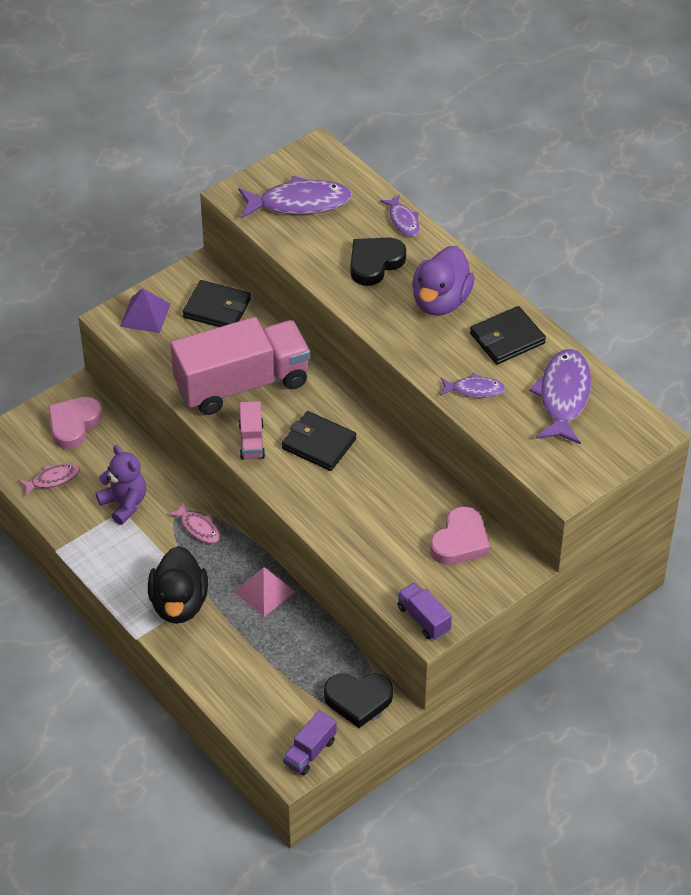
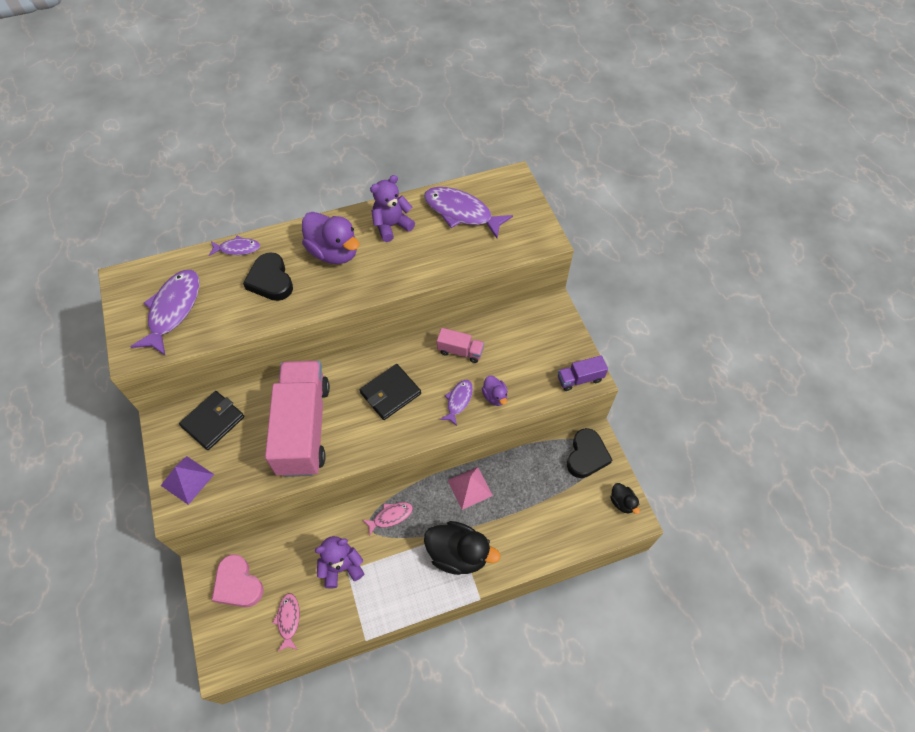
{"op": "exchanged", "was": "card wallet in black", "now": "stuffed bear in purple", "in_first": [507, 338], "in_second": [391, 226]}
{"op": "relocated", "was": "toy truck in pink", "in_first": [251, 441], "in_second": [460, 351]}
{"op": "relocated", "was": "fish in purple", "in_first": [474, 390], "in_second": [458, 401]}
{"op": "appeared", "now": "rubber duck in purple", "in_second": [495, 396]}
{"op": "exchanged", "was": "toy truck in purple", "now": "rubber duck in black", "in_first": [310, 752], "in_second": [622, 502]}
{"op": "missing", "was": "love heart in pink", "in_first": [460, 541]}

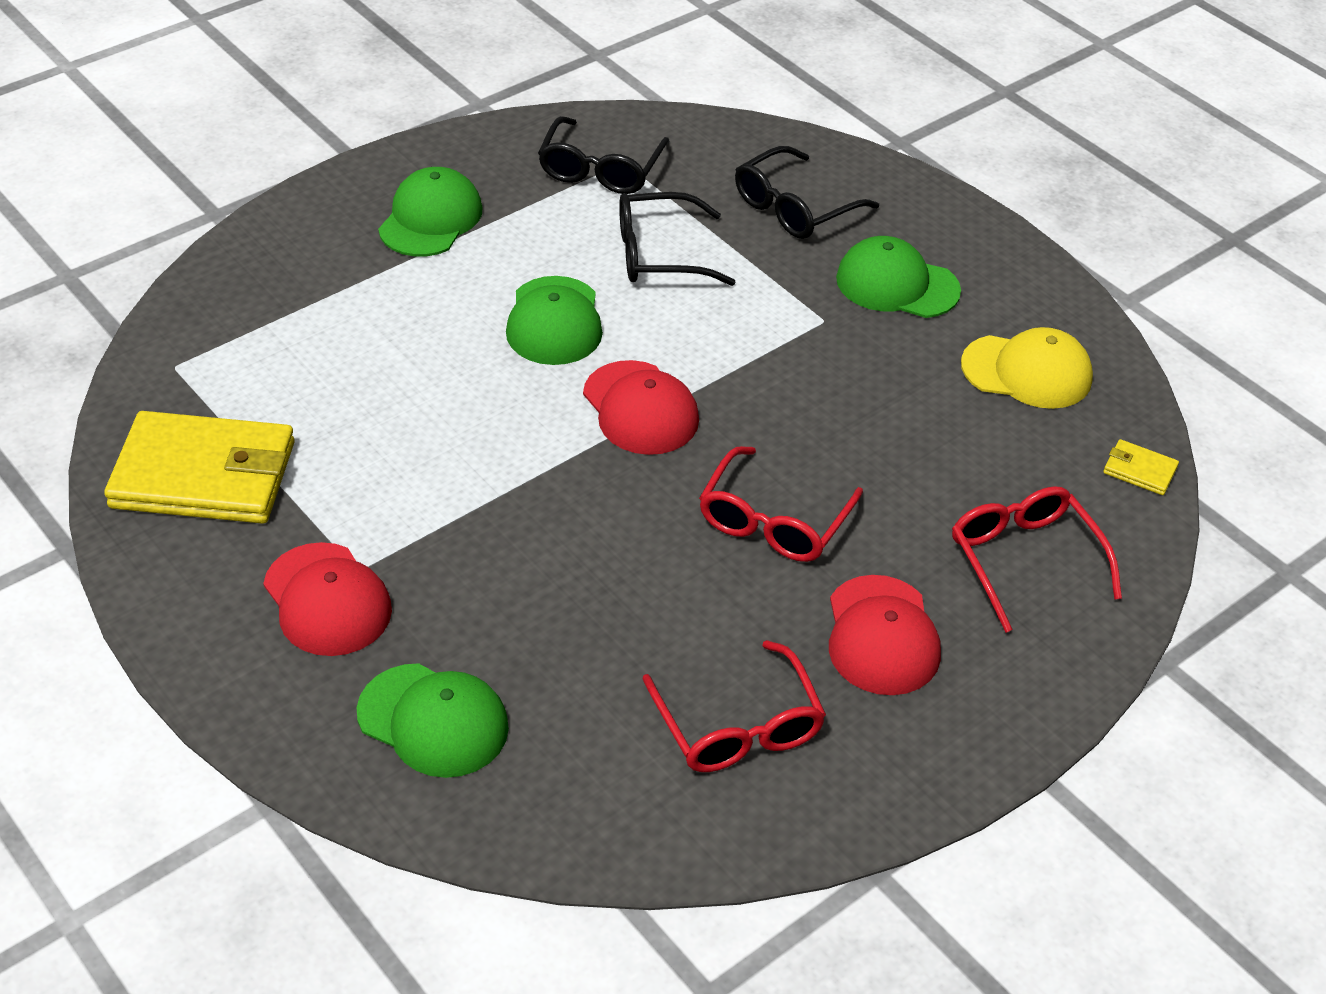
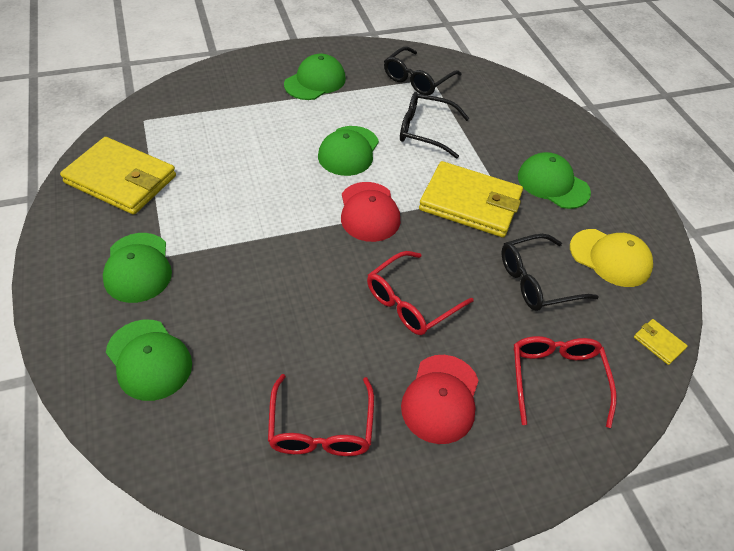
{"op": "colour", "was": "peaked cap in scarlet", "now": "peaked cap in leaf-green", "in_first": [327, 600], "in_second": [138, 267]}
{"op": "appeared", "now": "card wallet in bright yellow", "in_second": [470, 203]}
{"op": "relocated", "was": "spectacles in black", "in_first": [794, 208], "in_second": [537, 281]}

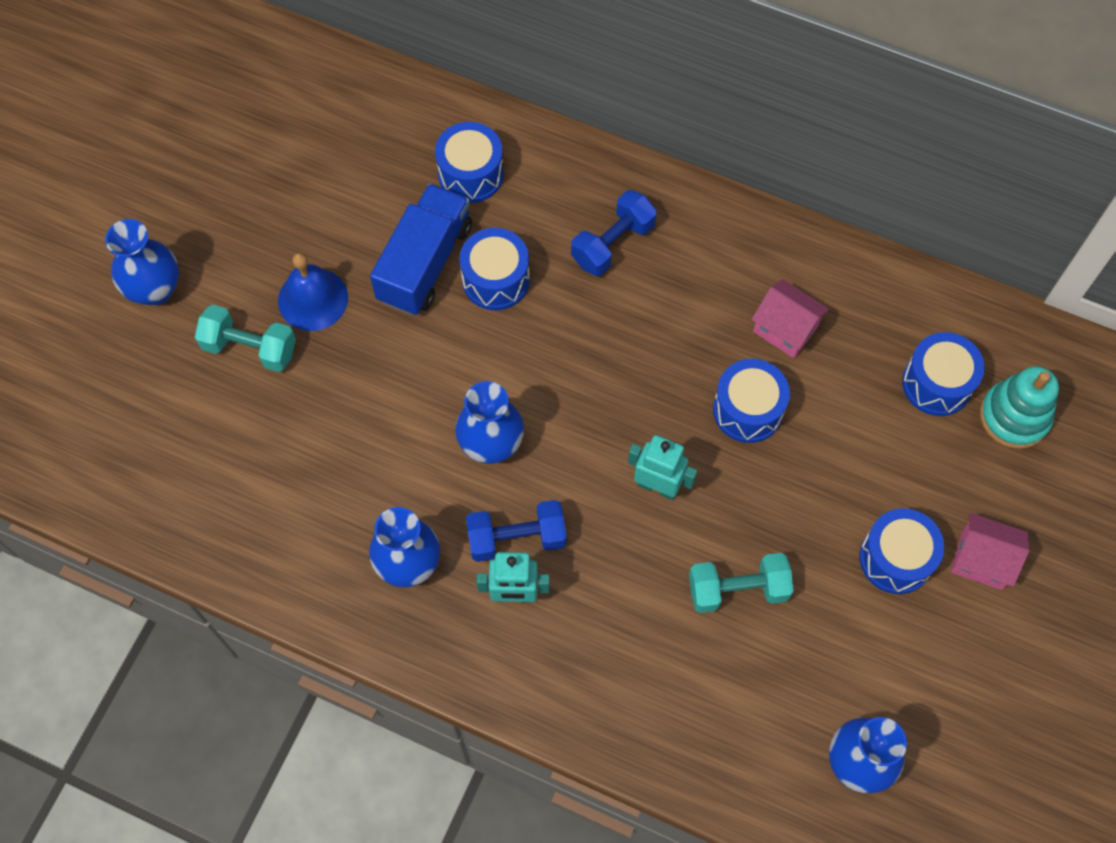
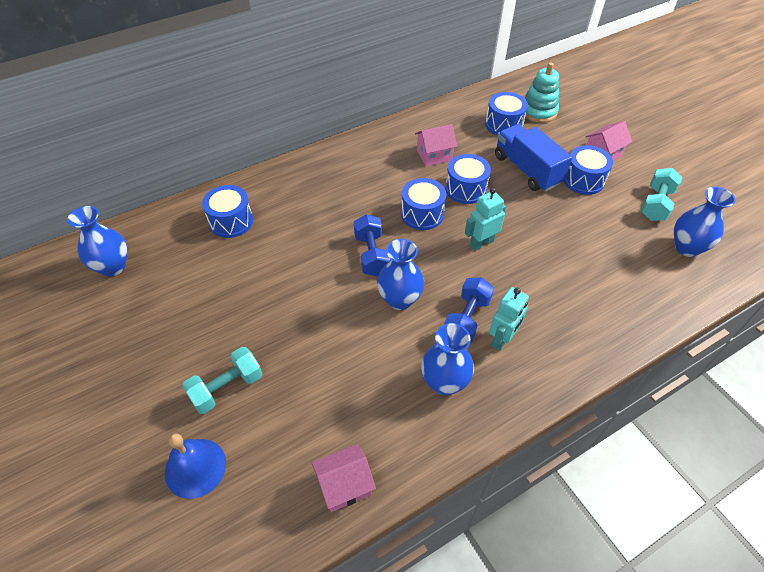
{"op": "relocated", "was": "flower vase in blue", "in_first": [155, 289], "in_second": [113, 267]}
{"op": "relocated", "was": "bell in blue", "in_first": [313, 299], "in_second": [195, 467]}
{"op": "appeared", "now": "cottage in pink", "in_second": [344, 485]}
{"op": "relocated", "was": "free weight in blue", "in_first": [613, 244], "in_second": [371, 255]}
{"op": "relocated", "was": "snare drum in blue", "in_first": [496, 280], "in_second": [422, 214]}
{"op": "relocated", "was": "toy truck in blue", "in_first": [425, 263], "in_second": [527, 170]}
{"op": "relocated", "was": "free weight in turquoise", "in_first": [737, 589], "in_second": [656, 204]}

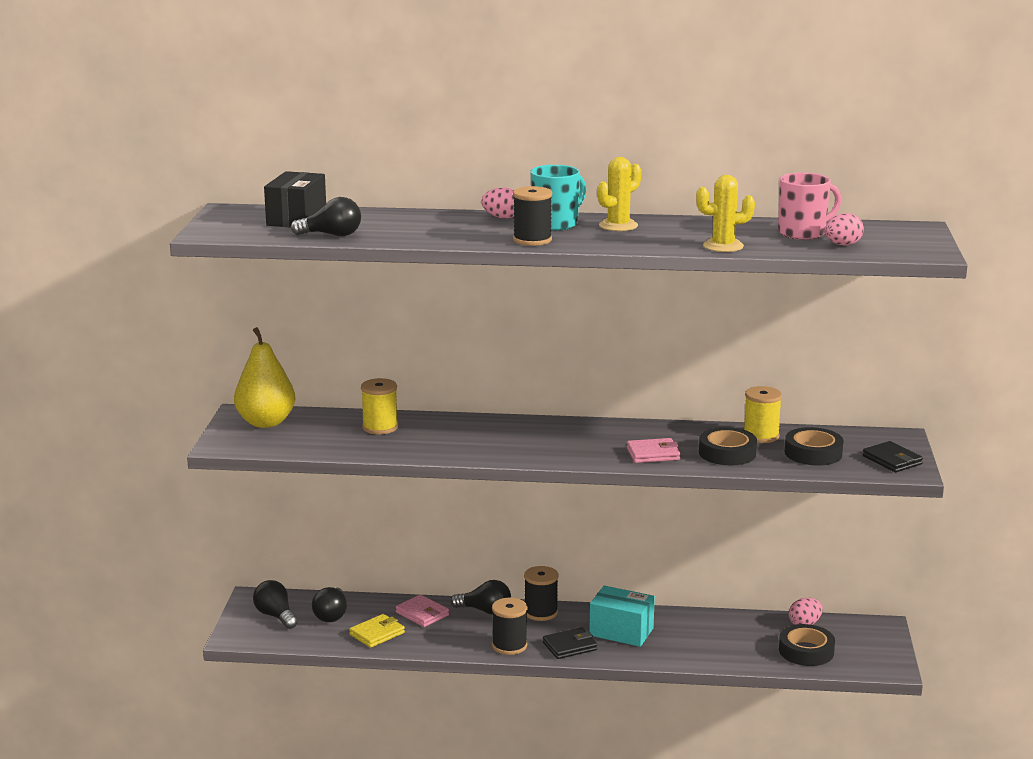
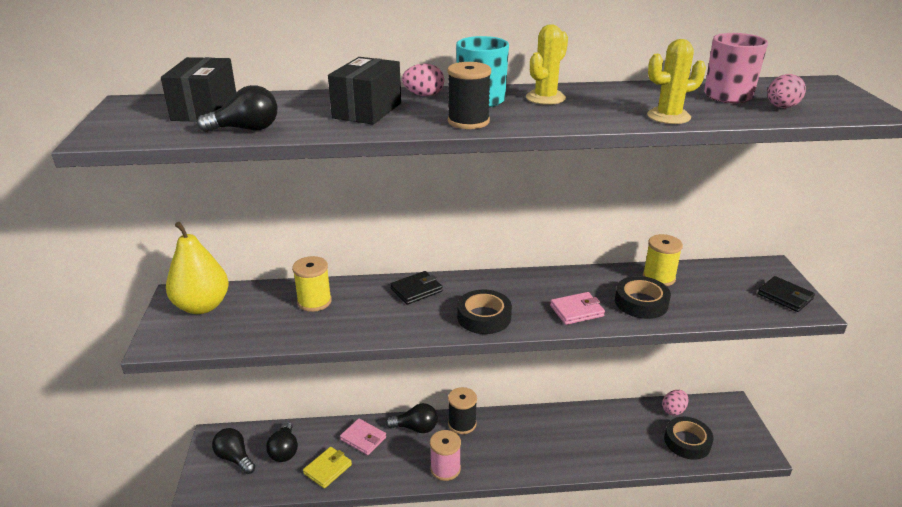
{"op": "appeared", "now": "package in black", "in_second": [367, 110]}
{"op": "relocated", "was": "card wallet in black", "in_first": [569, 646], "in_second": [416, 290]}
{"op": "colour", "was": "bobbin in black", "now": "bobbin in pink", "in_first": [509, 646], "in_second": [445, 469]}
{"op": "relocated", "was": "roll of tape in black", "in_first": [813, 453], "in_second": [484, 317]}
{"op": "missing", "was": "package in turquoise", "in_first": [621, 632]}

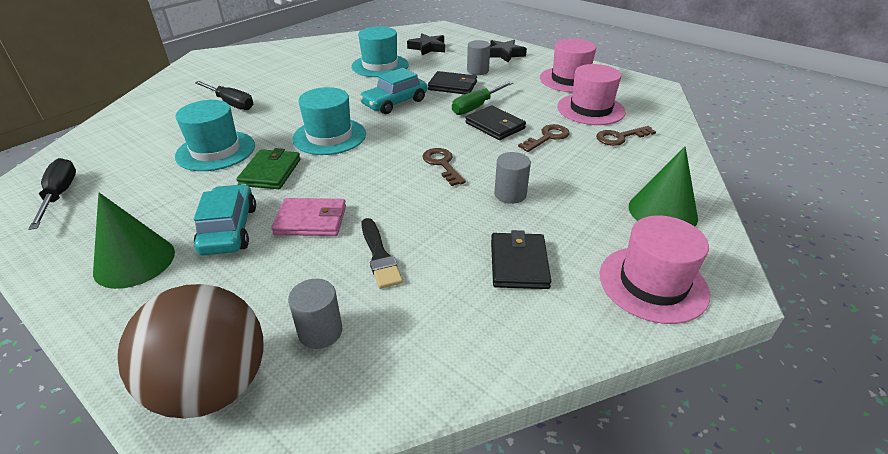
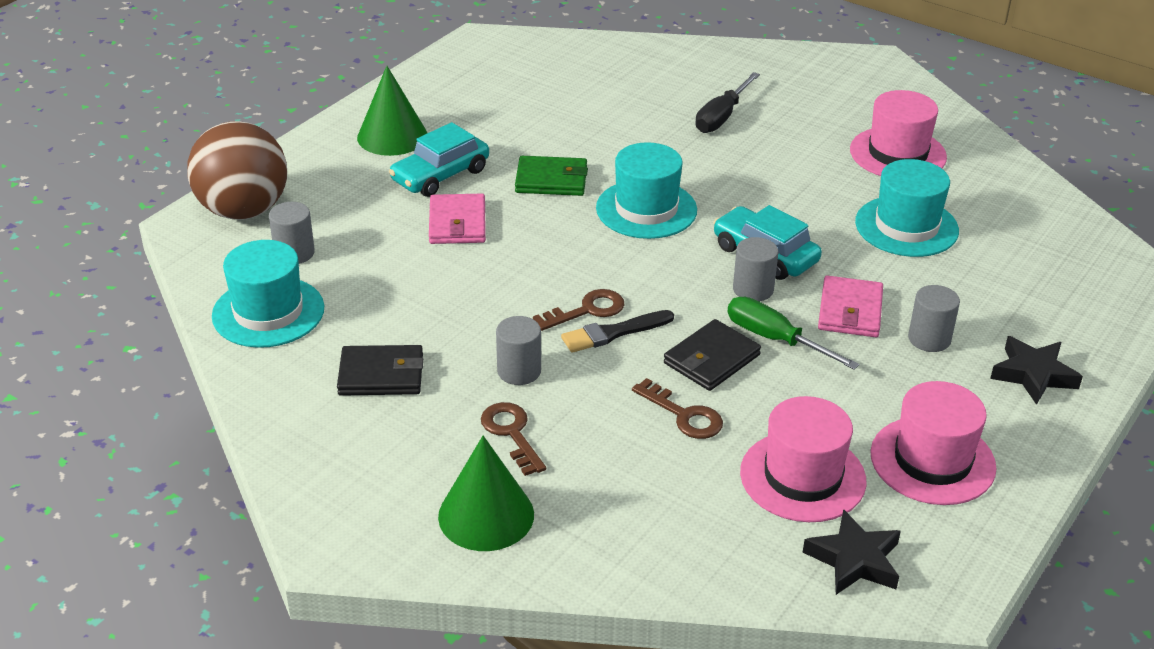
{"op": "relocated", "was": "hat in turquoise", "in_first": [216, 151], "in_second": [268, 312]}
{"op": "spun", "was": "toy car in turquoise", "in_first": [229, 229], "in_second": [440, 175], "clockwise": 150}
{"op": "relocated", "was": "key in russet", "in_first": [620, 137], "in_second": [511, 433]}
{"op": "relocated", "was": "brush in black", "in_first": [379, 256], "in_second": [613, 333]}
{"op": "appeared", "now": "cylinder in gray", "in_second": [753, 289]}
{"op": "relocated", "was": "five-pointed star in black", "in_first": [428, 48], "in_second": [854, 560]}
{"op": "colour", "was": "card wallet in black", "now": "card wallet in pink", "in_first": [452, 86], "in_second": [850, 311]}
{"op": "relocated", "was": "hat in pink", "in_first": [653, 283], "in_second": [898, 153]}
{"op": "missing", "was": "screwdriver in black", "in_first": [60, 195]}

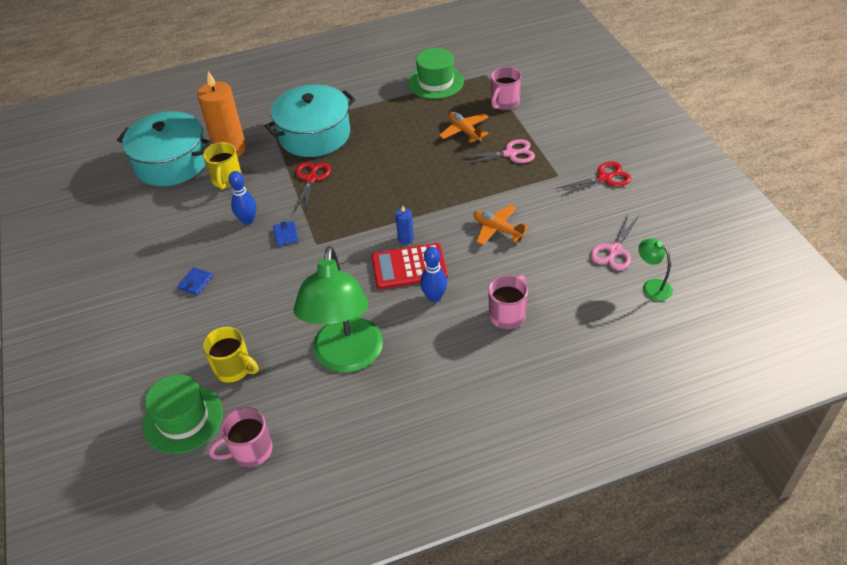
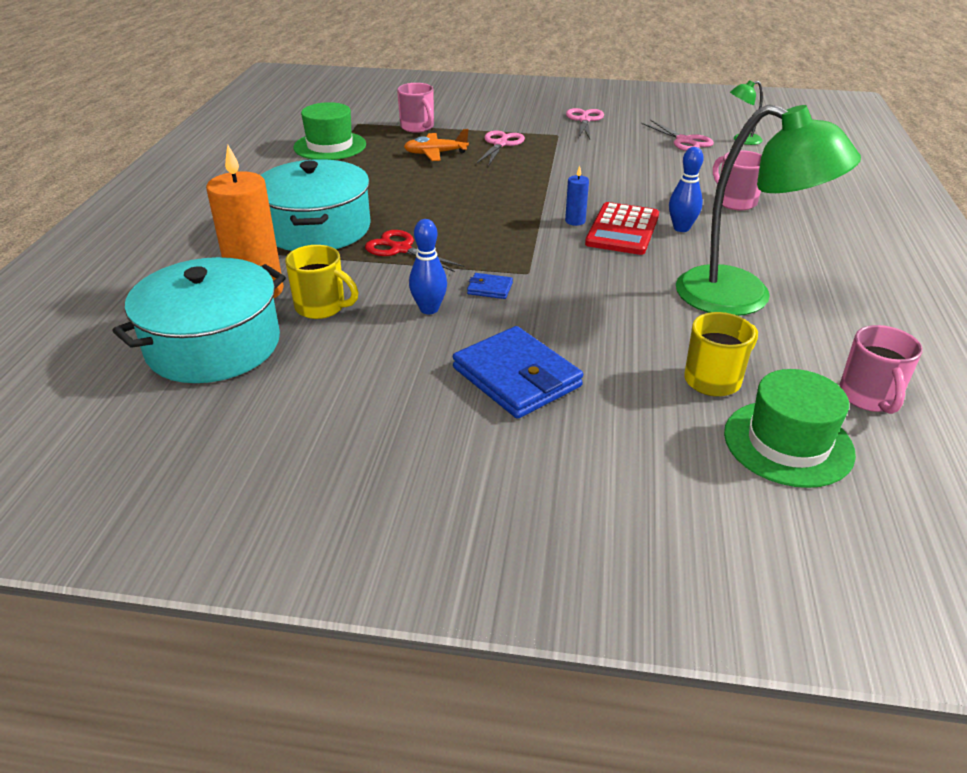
{"op": "size", "was": "card wallet in blue", "in_first": [195, 283], "in_second": [516, 377], "ratio": 2.26}
{"op": "colour", "was": "scissors in scarlet", "now": "scissors in pink", "in_first": [604, 178], "in_second": [584, 120]}
{"op": "missing", "was": "toy plane in orange", "in_first": [497, 229]}

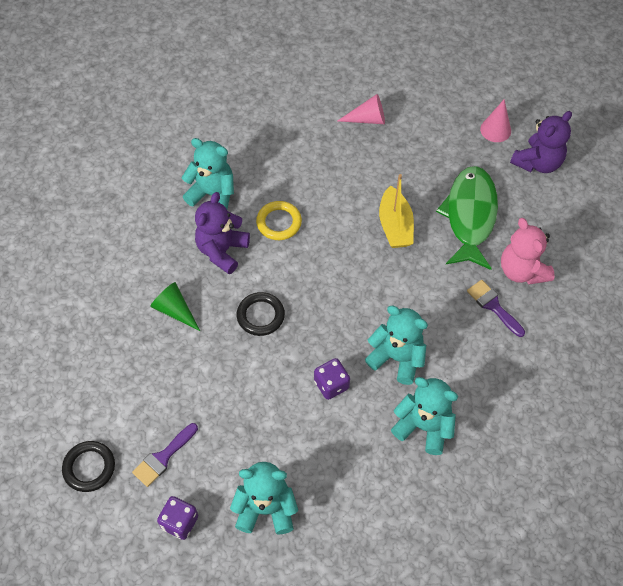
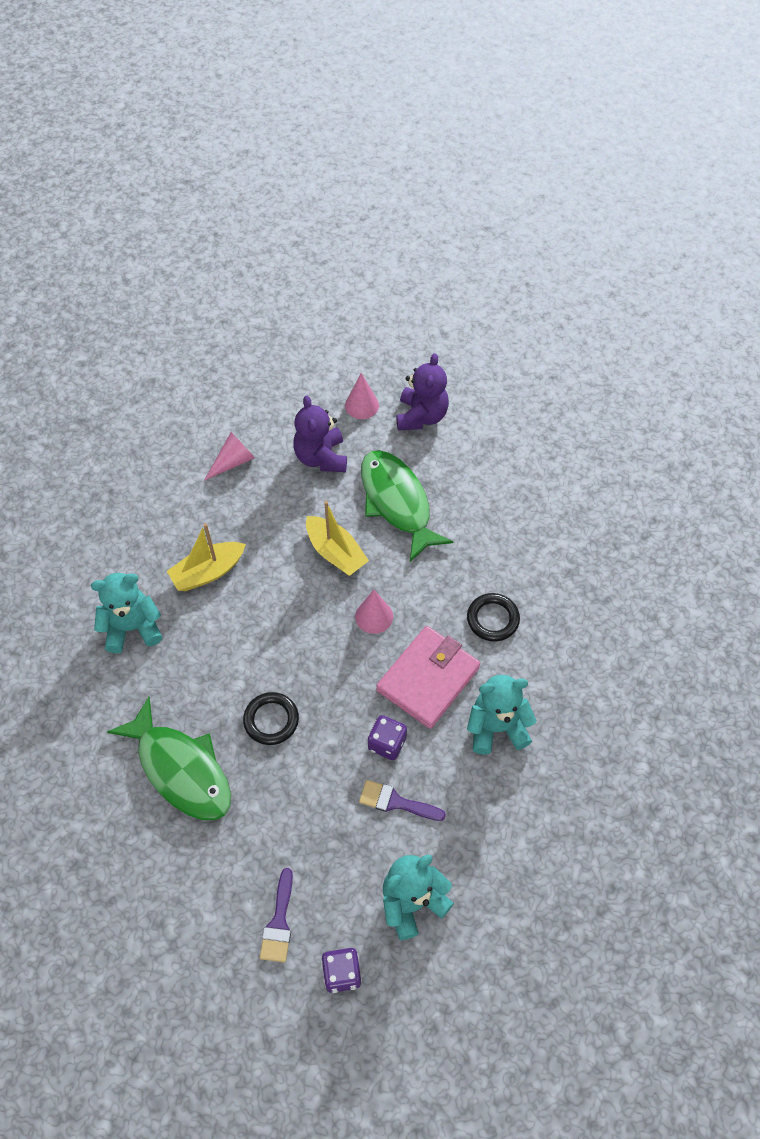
{"op": "exchanged", "was": "cone shape in leaf-green", "now": "fish in leaf-green", "in_first": [175, 310], "in_second": [181, 769]}
{"op": "appeared", "now": "sailboat in bright yellow", "in_second": [208, 572]}
{"op": "relocated", "was": "stuffed bear in purple", "in_first": [222, 251], "in_second": [321, 457]}
{"op": "appeared", "now": "cone shape in pink", "in_second": [374, 616]}
{"op": "relocated", "was": "brush in purple", "in_first": [493, 306], "in_second": [395, 802]}
{"op": "exchanged", "was": "stuffed bear in turquoise", "now": "card wallet in pink", "in_first": [397, 358], "in_second": [428, 679]}
{"op": "relocated", "was": "ring in black", "in_first": [89, 467], "in_second": [492, 619]}
{"op": "missing", "was": "ring in bright yellow", "in_first": [279, 222]}
{"op": "missing", "was": "stuffed bear in pink", "in_first": [522, 271]}

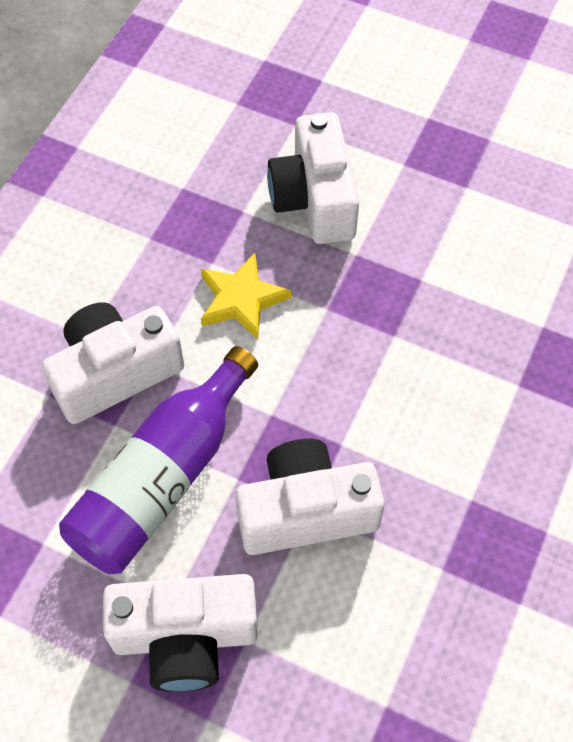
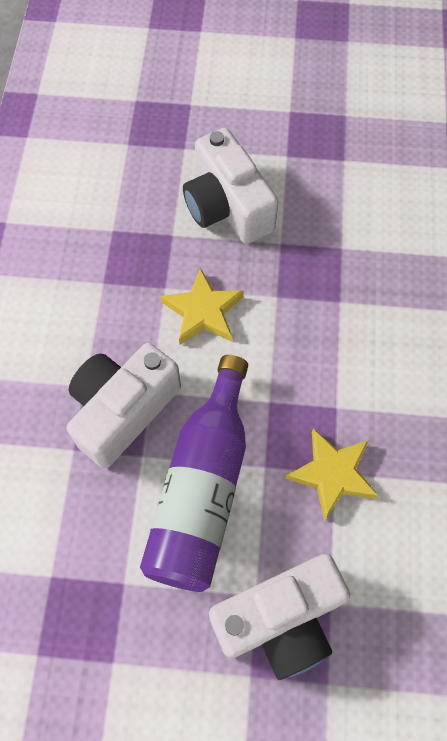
{"op": "exchanged", "was": "camera in pure white", "now": "five-pointed star in bright yellow", "in_first": [306, 511], "in_second": [332, 474]}

